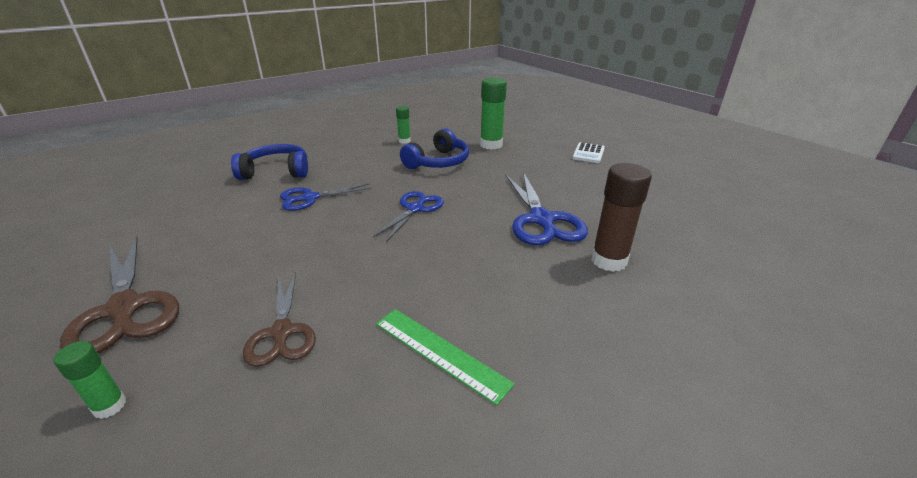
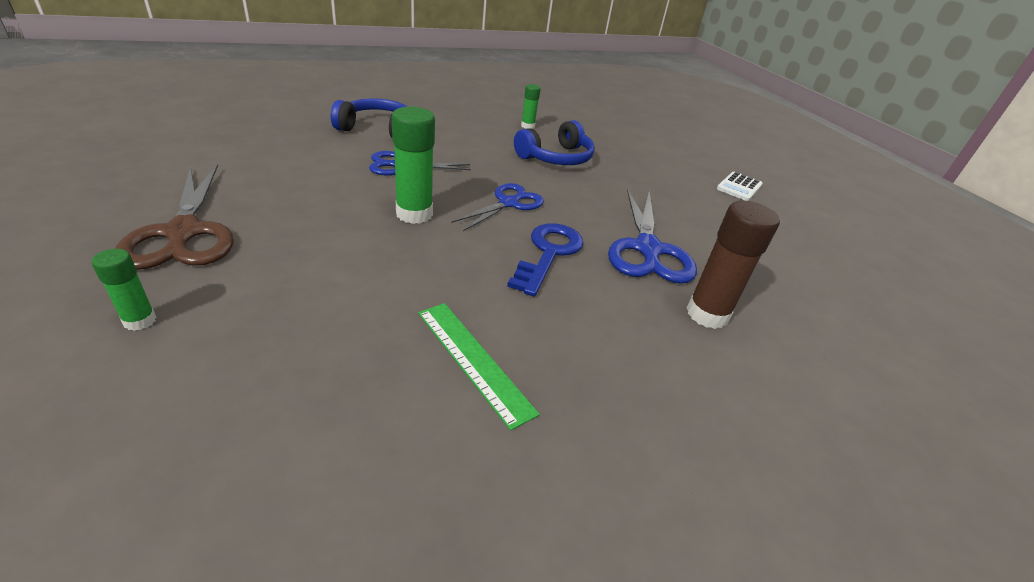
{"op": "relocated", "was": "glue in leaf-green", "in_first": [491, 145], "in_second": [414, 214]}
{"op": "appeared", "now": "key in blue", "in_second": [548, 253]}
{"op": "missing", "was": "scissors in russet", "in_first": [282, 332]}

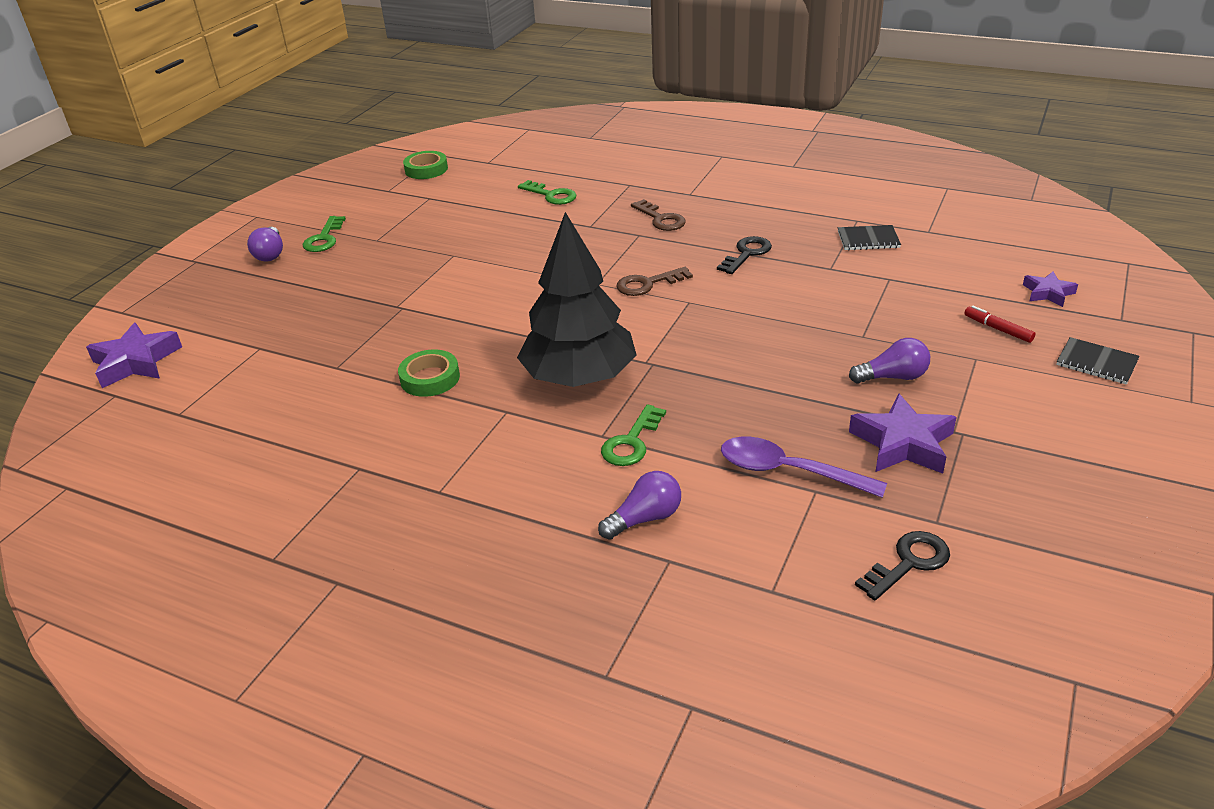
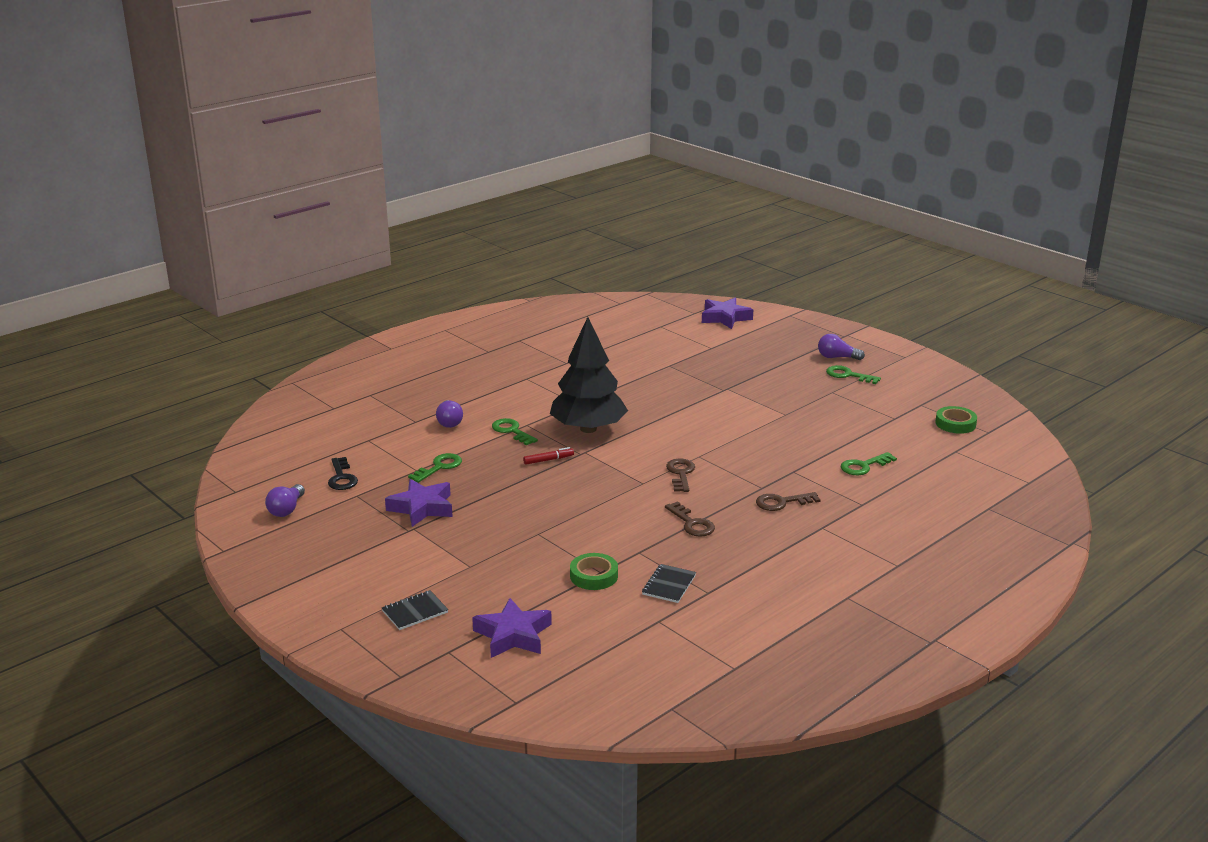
{"op": "relocated", "was": "bulb in purple", "in_first": [892, 377], "in_second": [287, 509]}
{"op": "exchanged", "was": "teaspoon in purple", "now": "key in leaf-green", "in_first": [788, 471], "in_second": [439, 467]}
{"op": "size", "was": "five-pointed star in purple", "in_first": [1048, 293], "in_second": [513, 635], "ratio": 1.72}
{"op": "relocated", "was": "marker in scarlet", "in_first": [998, 329], "in_second": [548, 460]}
{"op": "relocated", "was": "roll of tape in leaf-green", "in_first": [430, 378], "in_second": [594, 576]}
{"op": "colour", "was": "key in black", "now": "key in russet", "in_first": [747, 254], "in_second": [692, 523]}

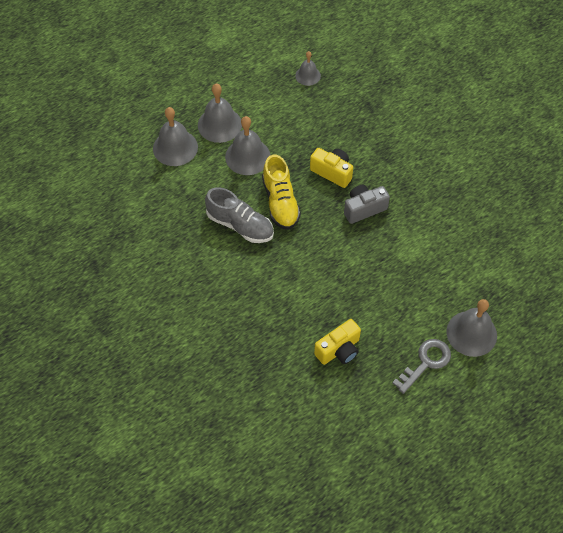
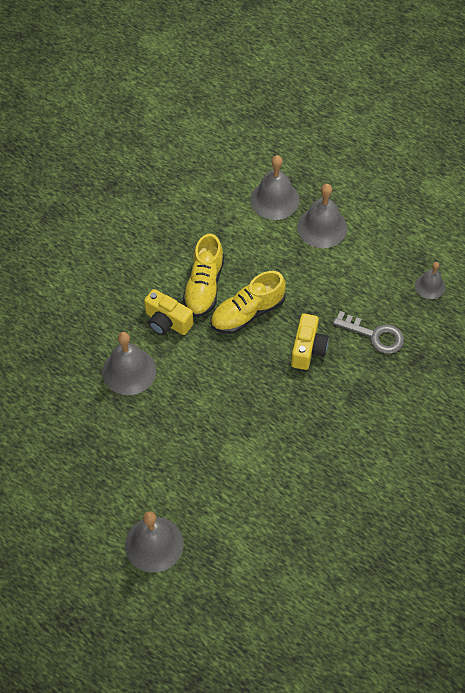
{"op": "relocated", "was": "bell in gray", "in_first": [247, 156], "in_second": [129, 371]}
{"op": "relocated", "was": "camera in bright yellow", "in_first": [339, 350], "in_second": [167, 322]}
{"op": "colour", "was": "sneaker in gray", "now": "sneaker in bright yellow", "in_first": [240, 225], "in_second": [204, 286]}
{"op": "relocated", "was": "key in gray", "in_first": [426, 362], "in_second": [375, 335]}
{"op": "missing", "was": "camera in gray", "in_first": [364, 209]}

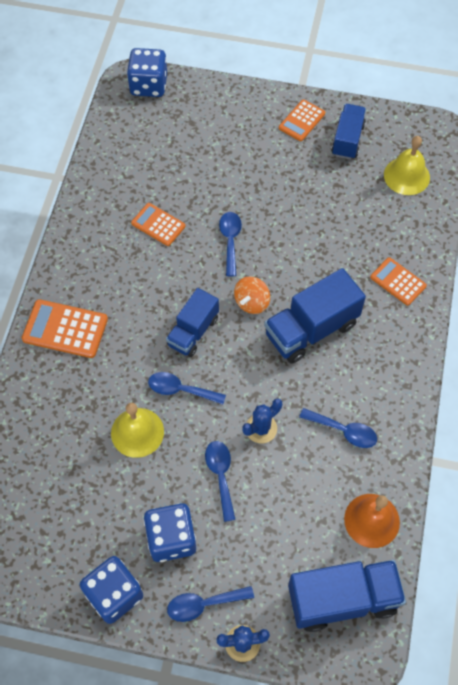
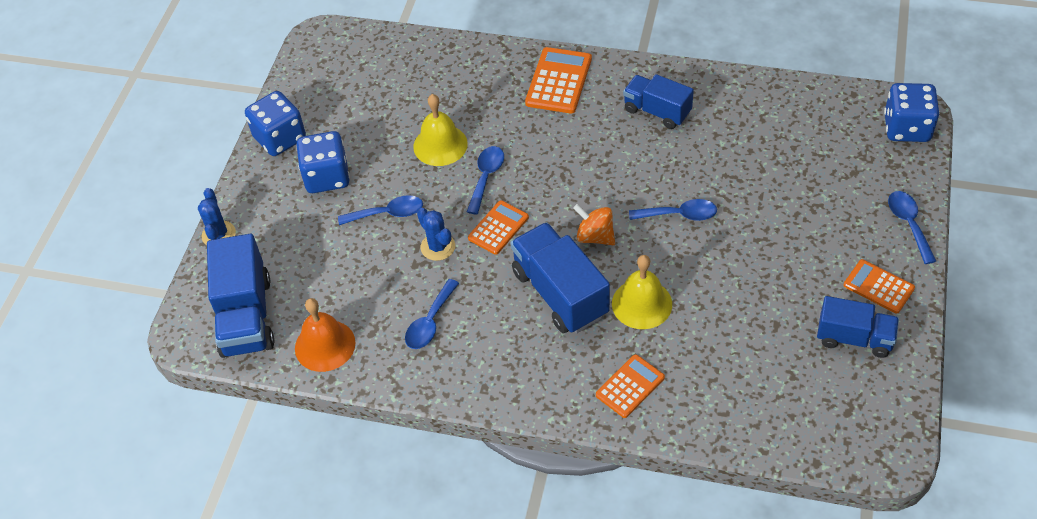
{"op": "relocated", "was": "calculator in orange", "in_first": [158, 224], "in_second": [498, 228]}
{"op": "relocated", "was": "bell in bright yellow", "in_first": [406, 176], "in_second": [642, 303]}
{"op": "relocated", "was": "toy truck in blue", "in_first": [193, 332], "in_second": [657, 111]}
{"op": "relocated", "was": "teaspoon in blue", "in_first": [203, 604], "in_second": [908, 224]}

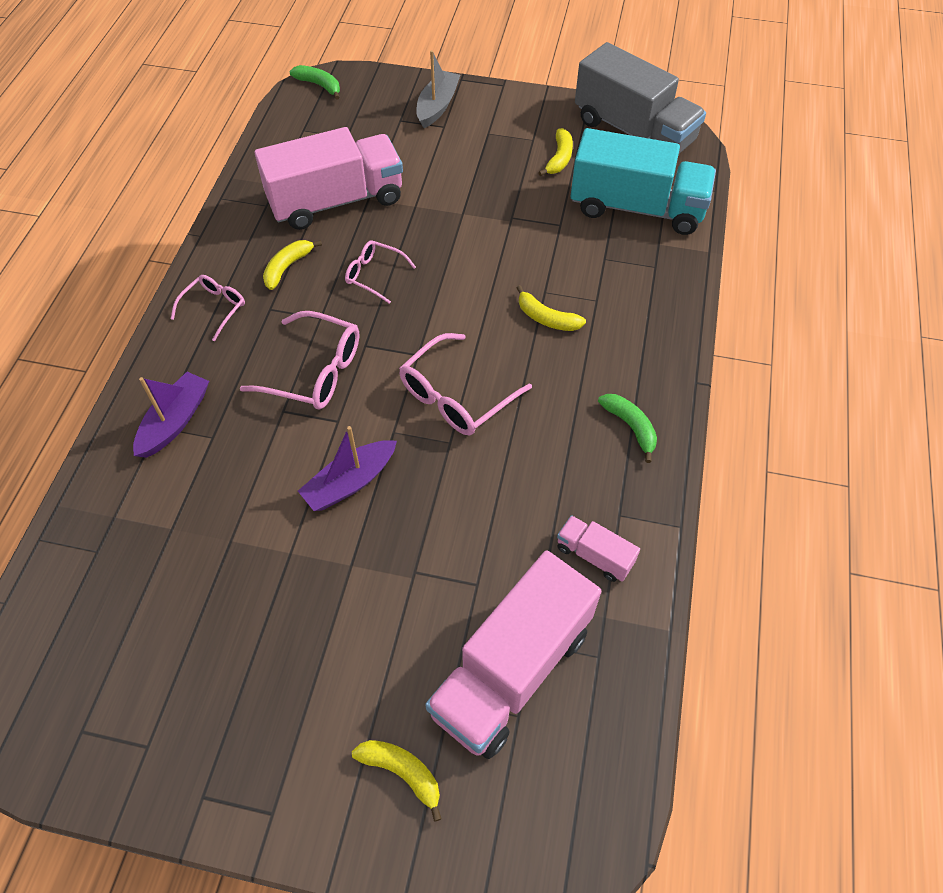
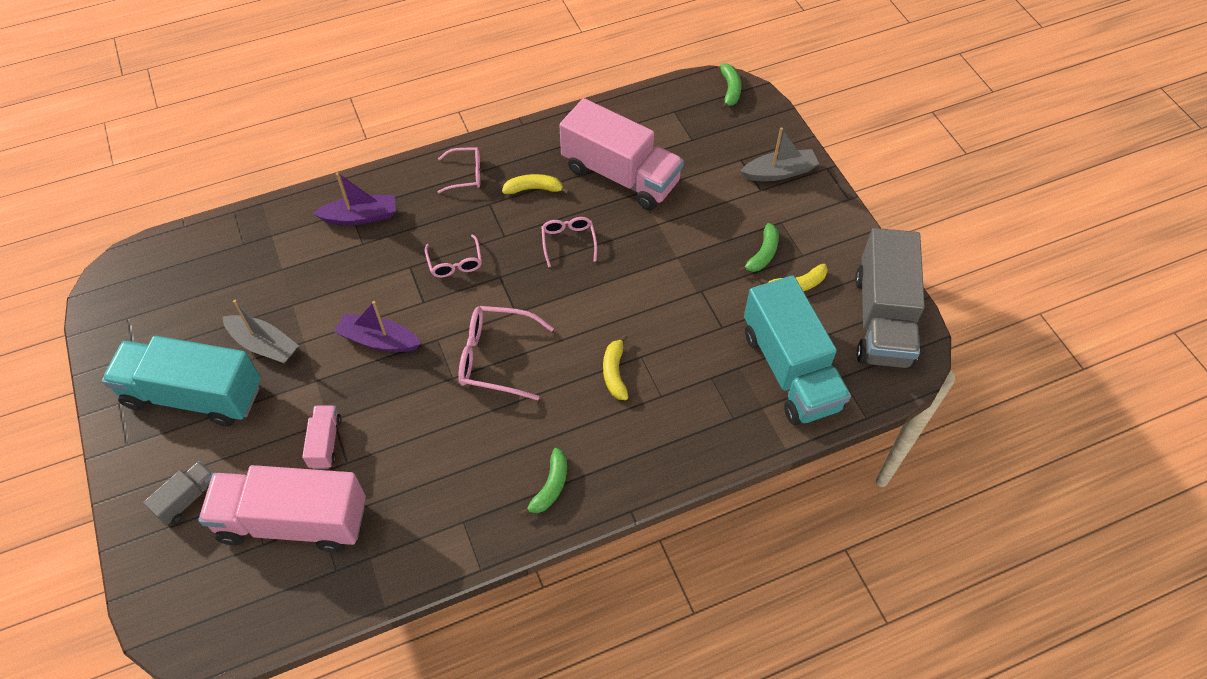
{"op": "appeared", "now": "toy truck in turquoise", "in_second": [194, 395]}
{"op": "exchanged", "was": "banana fruit in bright yellow", "now": "toy truck in gray", "in_first": [402, 772], "in_second": [188, 498]}
{"op": "appeared", "now": "sailboat in gray", "in_second": [264, 345]}
{"op": "relocated", "was": "toy truck in pink", "in_first": [594, 555], "in_second": [325, 442]}
{"op": "size", "was": "spectacles in pink", "in_first": [315, 371], "in_second": [455, 263], "ratio": 0.61}
{"op": "appeared", "now": "banana fruit in leaf-green", "in_second": [763, 254]}

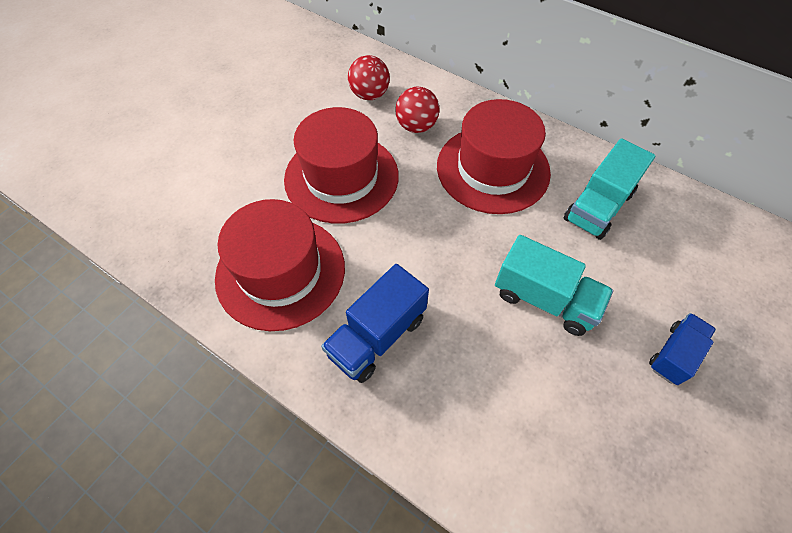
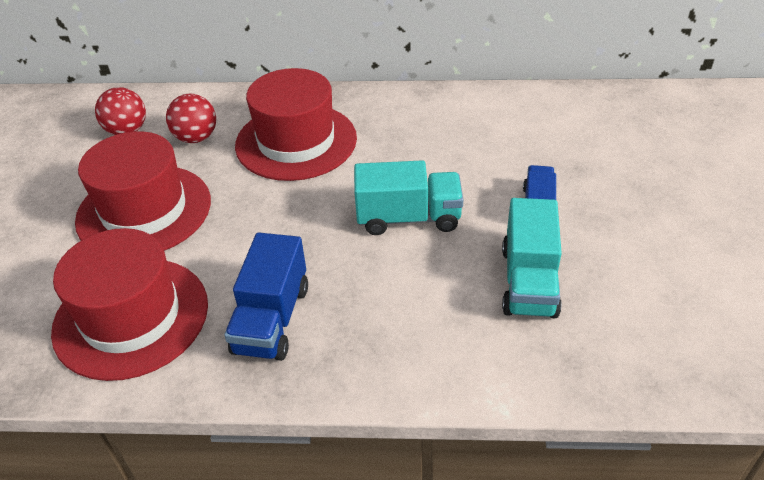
{"op": "relocated", "was": "toy truck in turquoise", "in_first": [598, 206], "in_second": [528, 281]}

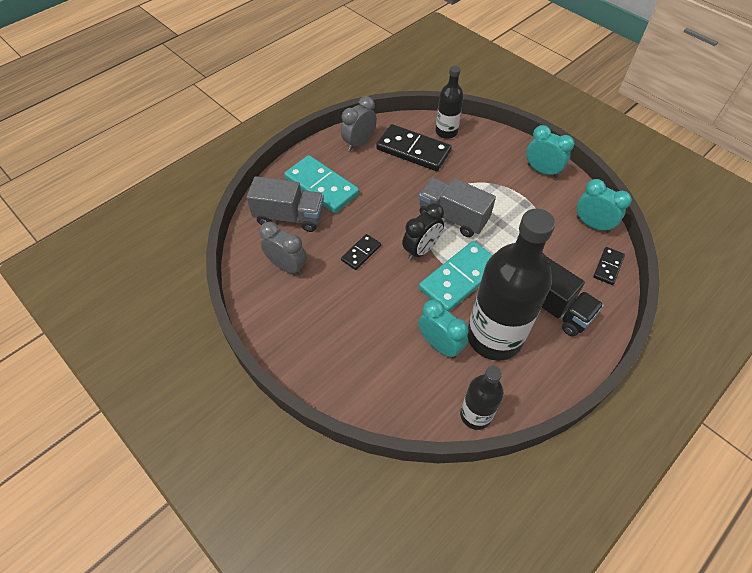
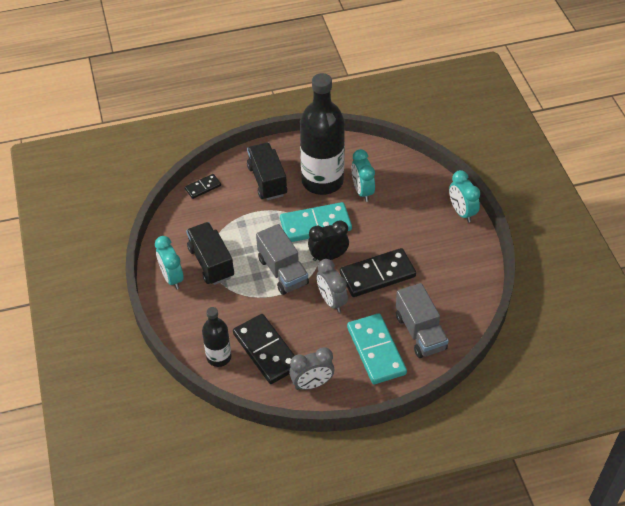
{"op": "appeared", "now": "toy truck in black", "in_second": [211, 262]}
{"op": "relocated", "was": "clock in gray", "in_first": [287, 266], "in_second": [331, 301]}
{"op": "size", "was": "domino in black", "in_first": [361, 253], "in_second": [377, 275], "ratio": 1.95}
{"op": "spun", "was": "toy truck in gray", "in_first": [289, 217], "in_second": [420, 332], "clockwise": -150}
{"op": "relocated", "was": "clock in turquoise", "in_first": [592, 224], "in_second": [461, 212]}
{"op": "missing", "was": "bottle in black", "in_first": [475, 415]}

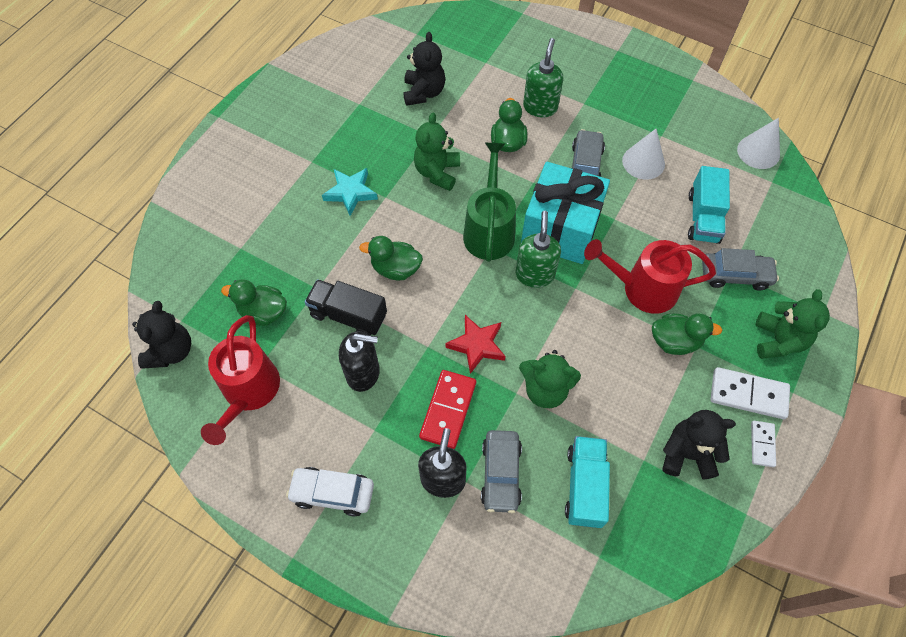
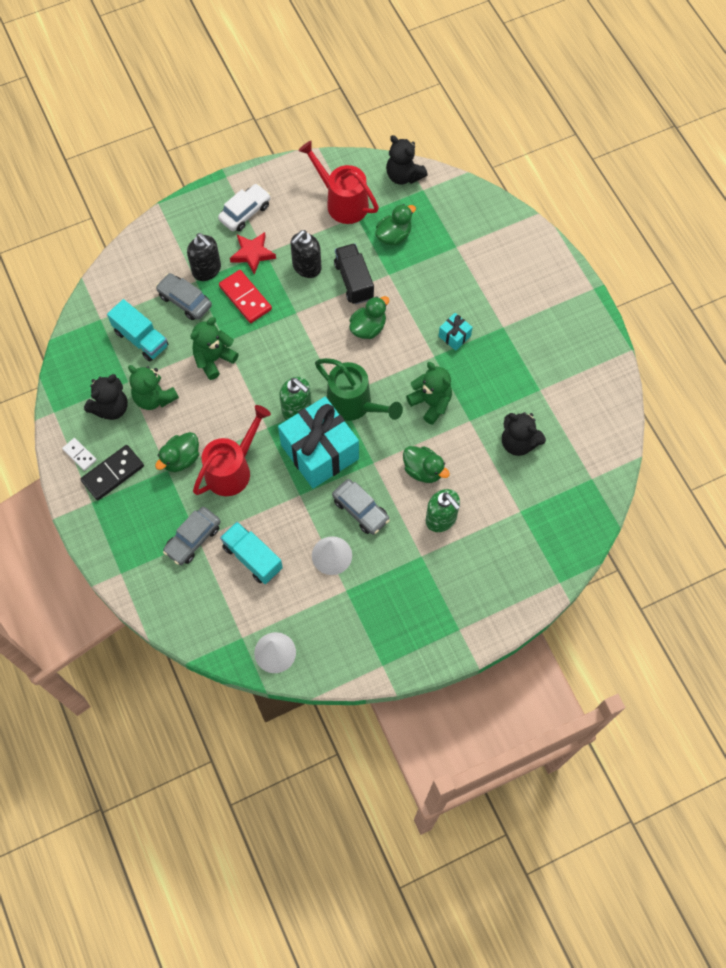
{"op": "colour", "was": "domino in pure white", "now": "domino in black", "in_first": [748, 394], "in_second": [113, 474]}
{"op": "relocated", "was": "stuffed bear in leaf-green", "in_first": [778, 340], "in_second": [154, 398]}
{"op": "relocated", "was": "five-pointed star in scarlet", "in_first": [477, 345], "in_second": [252, 254]}
{"op": "spun", "was": "toy truck in black", "in_first": [348, 315], "in_second": [354, 281], "clockwise": -75}
{"op": "exchanged", "was": "five-pointed star in turquoise", "now": "present in turquoise", "in_first": [350, 193], "in_second": [454, 336]}

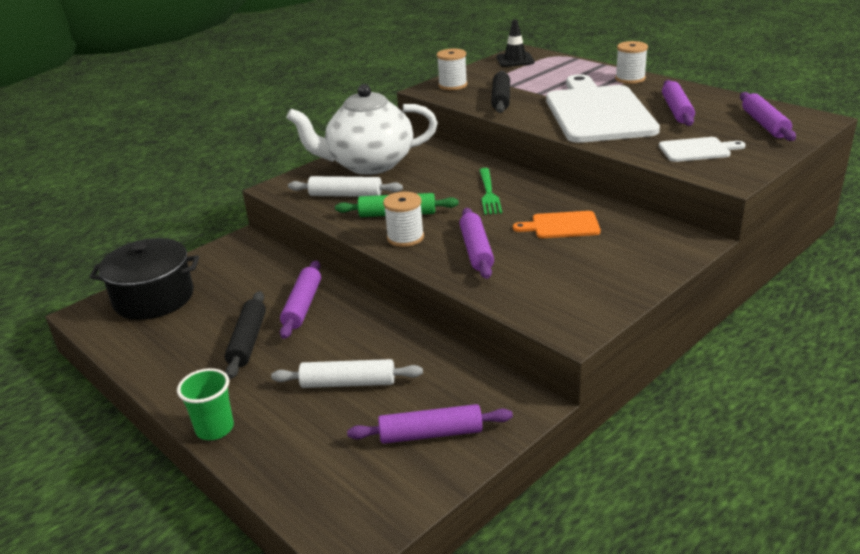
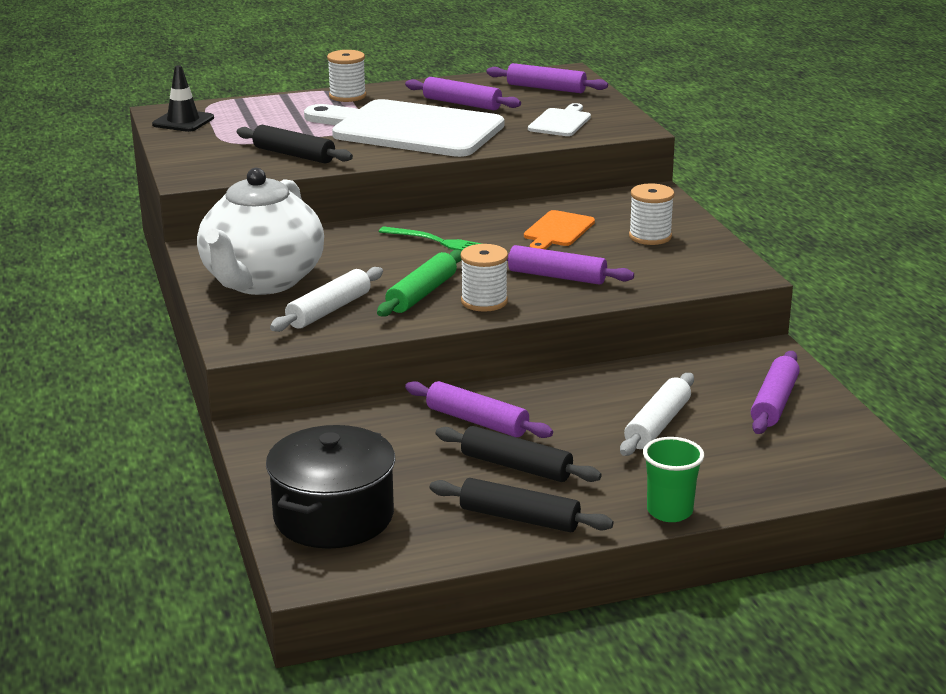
{"op": "appeared", "now": "rolling pin in black", "in_second": [519, 518]}
{"op": "relocated", "was": "bobbin in pure white", "in_first": [452, 85], "in_second": [650, 236]}

